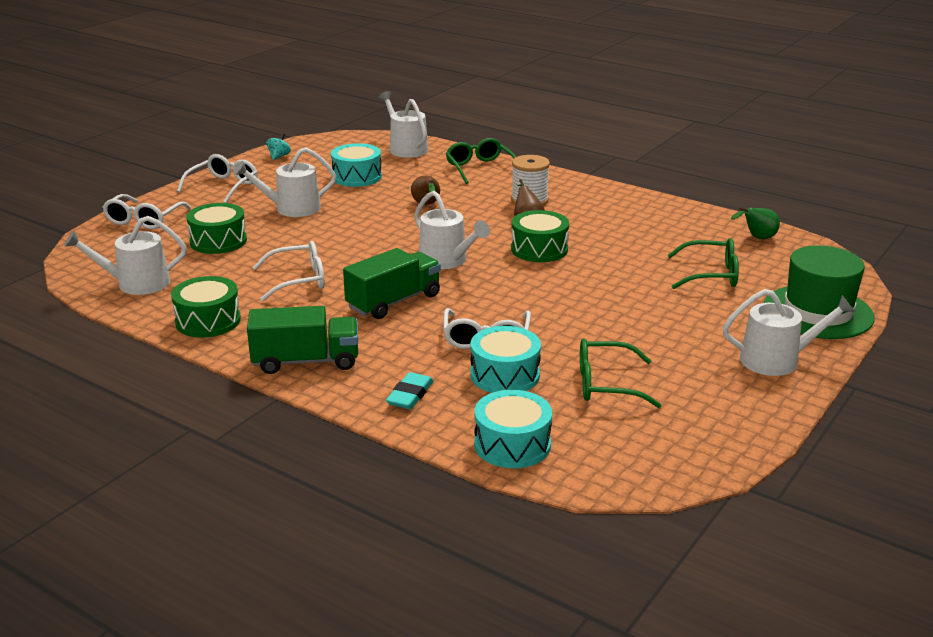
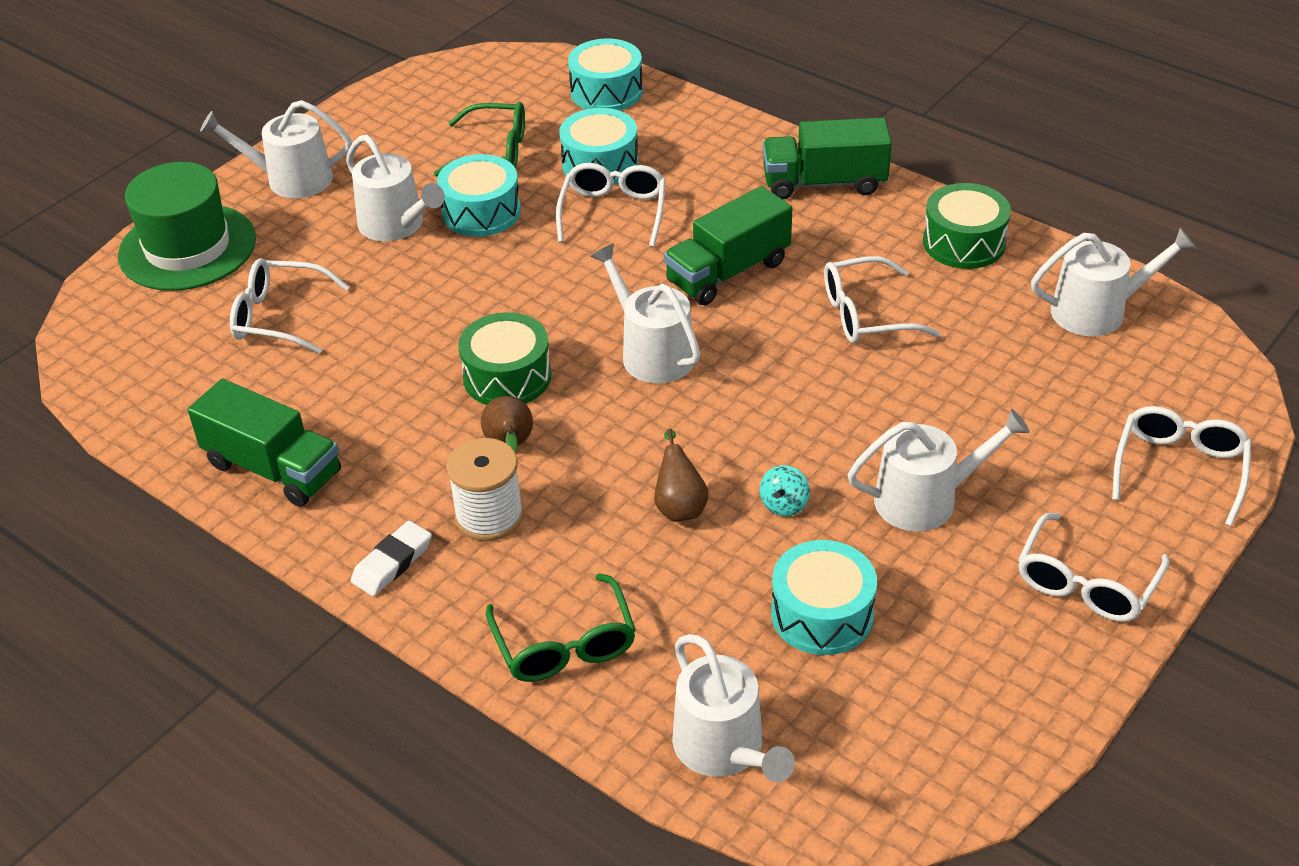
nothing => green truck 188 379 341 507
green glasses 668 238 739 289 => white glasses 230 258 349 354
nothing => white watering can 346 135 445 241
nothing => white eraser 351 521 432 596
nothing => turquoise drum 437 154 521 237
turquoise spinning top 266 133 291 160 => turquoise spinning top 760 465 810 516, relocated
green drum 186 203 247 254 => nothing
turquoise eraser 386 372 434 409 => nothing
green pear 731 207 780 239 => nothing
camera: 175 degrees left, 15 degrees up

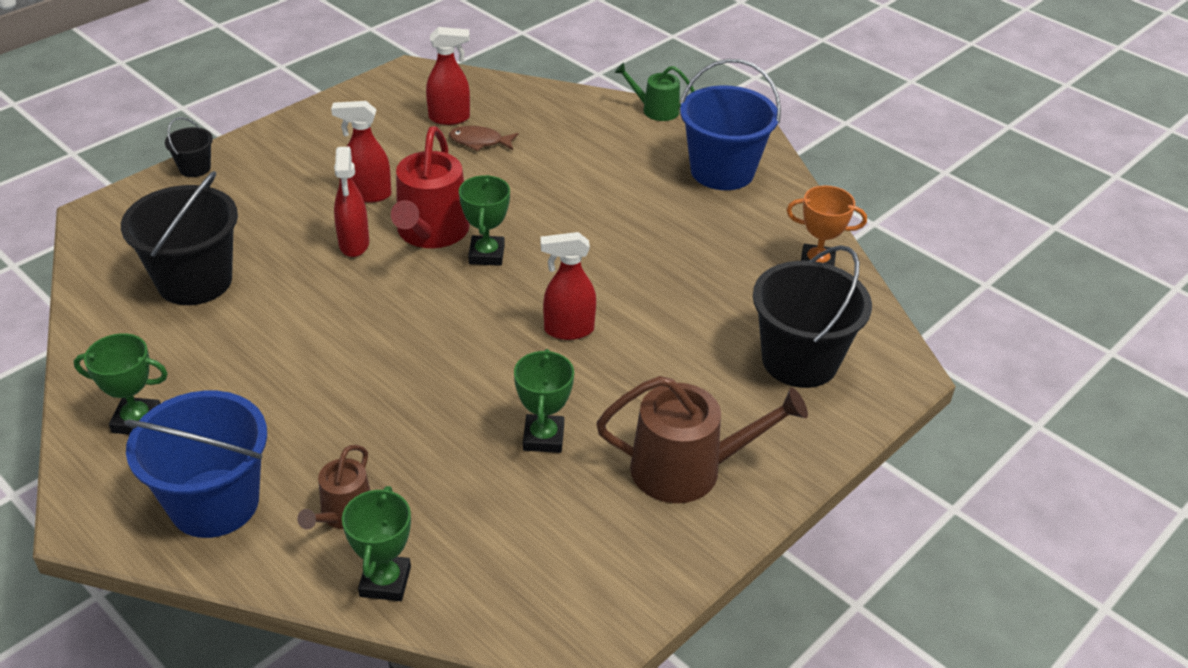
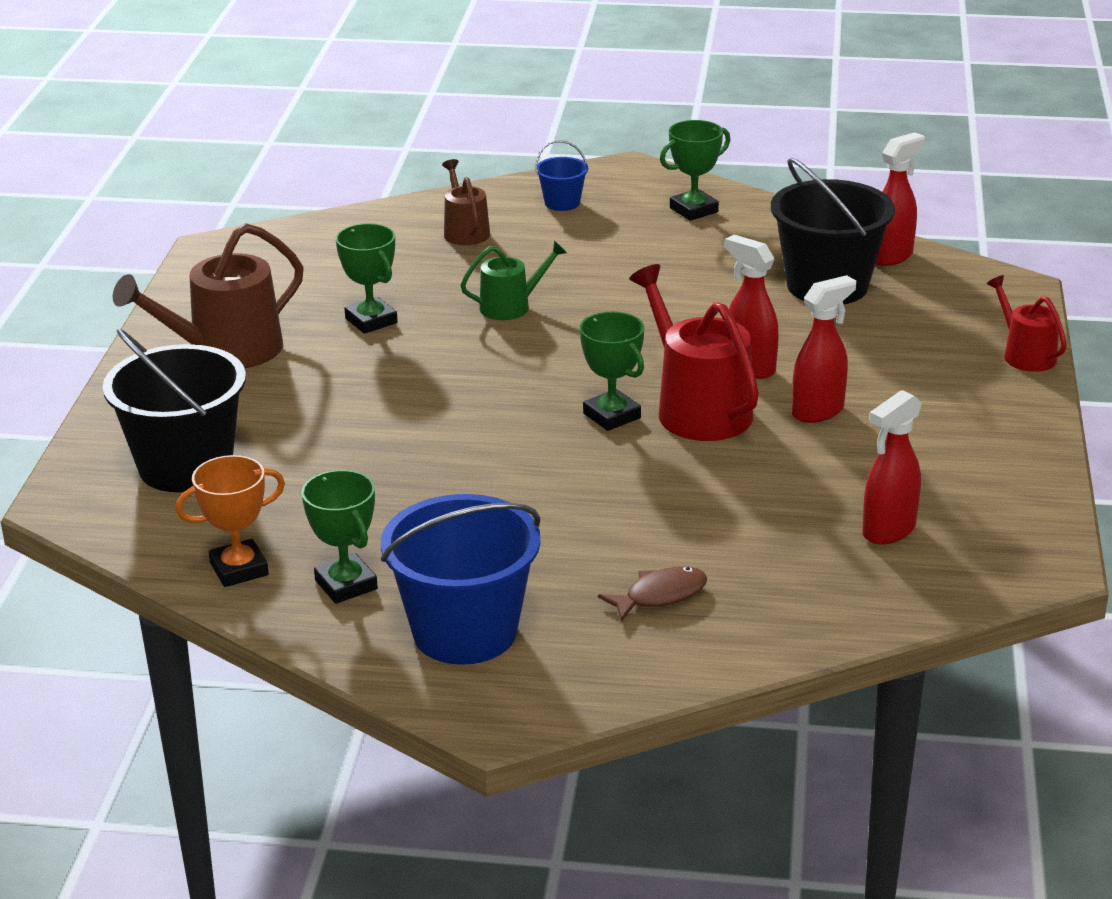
green trophy 342 486 411 601 => green trophy 302 470 378 604, relocated
green watering can 615 63 695 121 => green watering can 461 240 567 320, relocated
blue bucket 124 391 267 538 => blue bucket 535 140 588 211, x0.47
brown fish 449 126 519 151 => brown fish 598 566 707 622, relocated
red spray bottle 540 232 596 340 => red spray bottle 876 132 925 266, relocated
black bucket 165 117 213 177 => red watering can 987 275 1067 372
camera: 145 degrees right, 10 degrees down

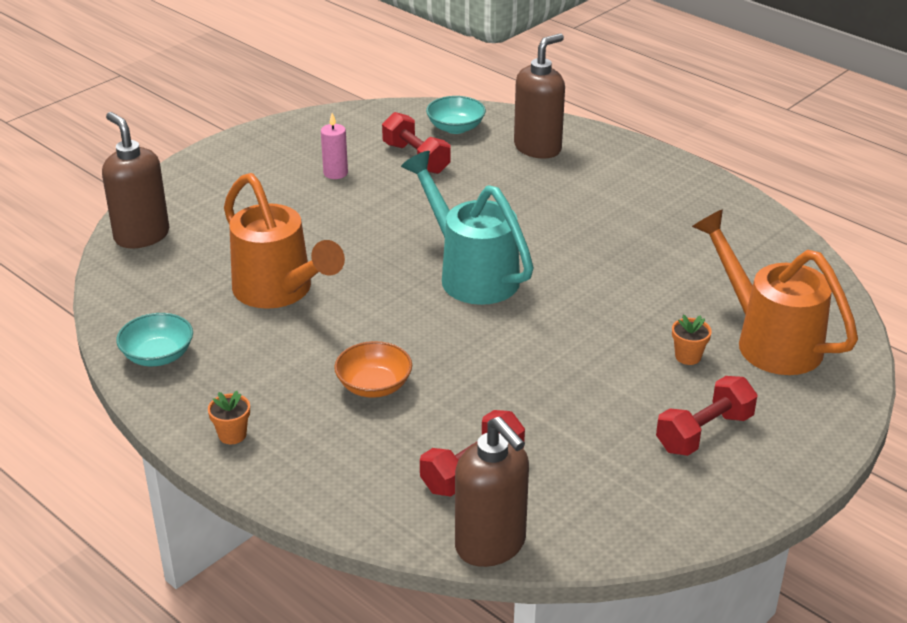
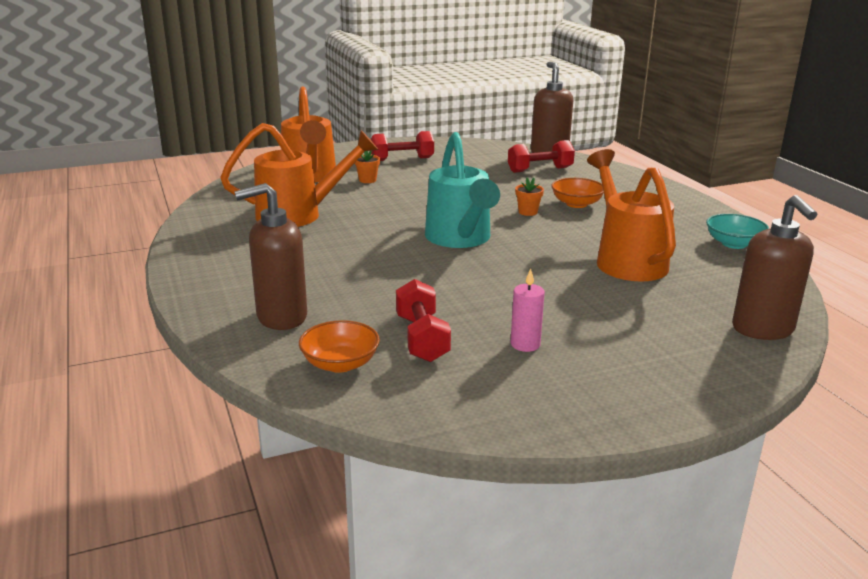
nothing => orange watering can 220 123 379 227
turquoise bowl 426 96 486 134 => orange bowl 299 320 380 373
orange flower pot 208 391 250 444 => orange flower pot 515 177 544 216, relocated
camera: 155 degrees left, 10 degrees down

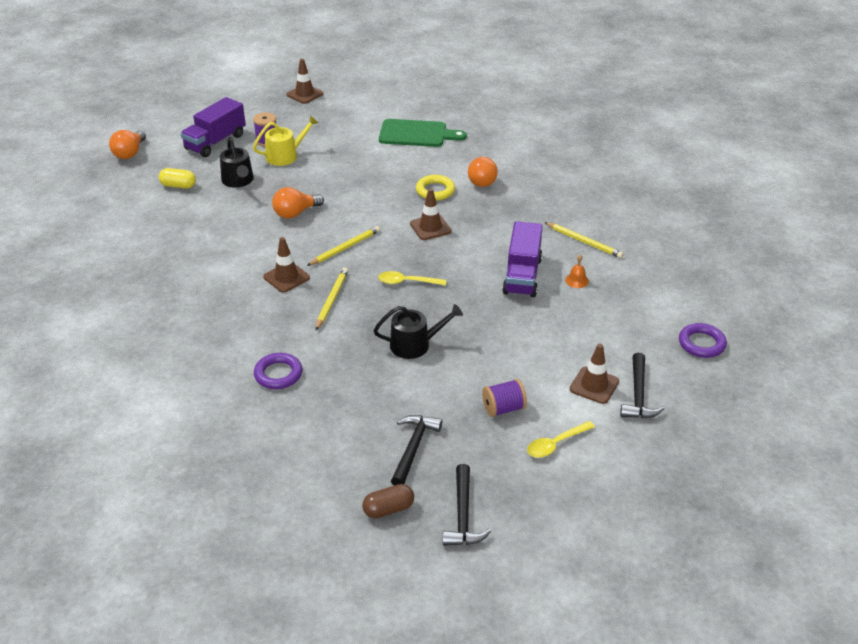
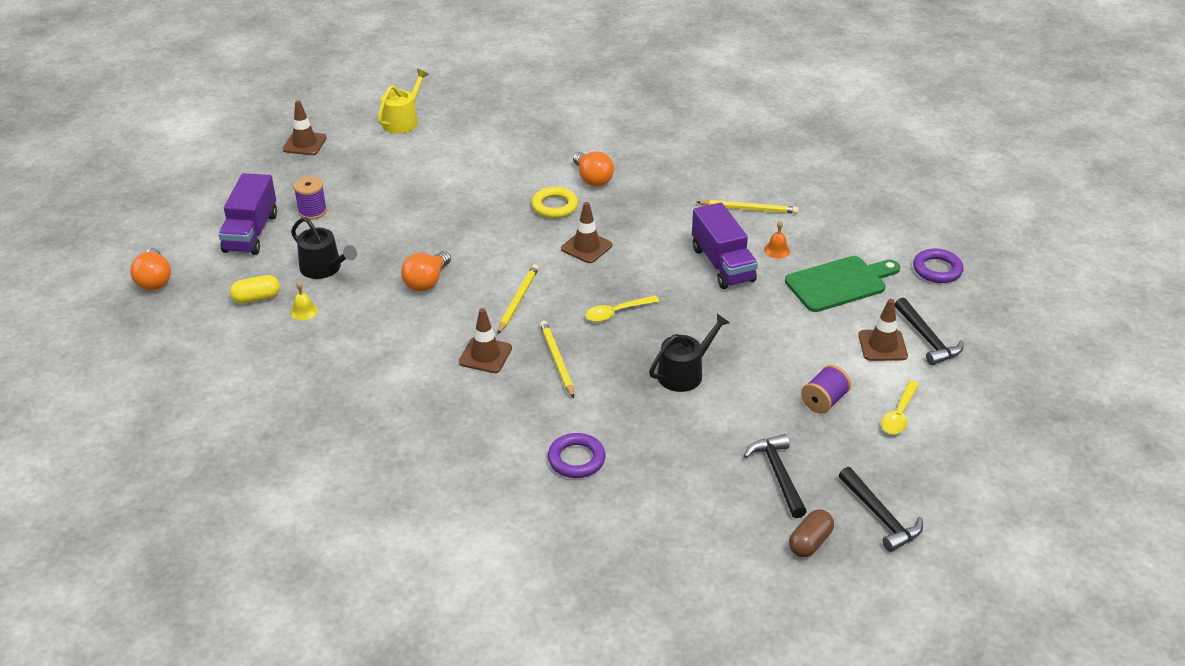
nothing => yellow bell 290 281 318 320
yellow watering can 253 115 319 166 => yellow watering can 378 69 429 134, relocated
green cutting board 379 119 467 147 => green cutting board 785 256 900 312, relocated
camera: 30 degrees left, 0 degrees up

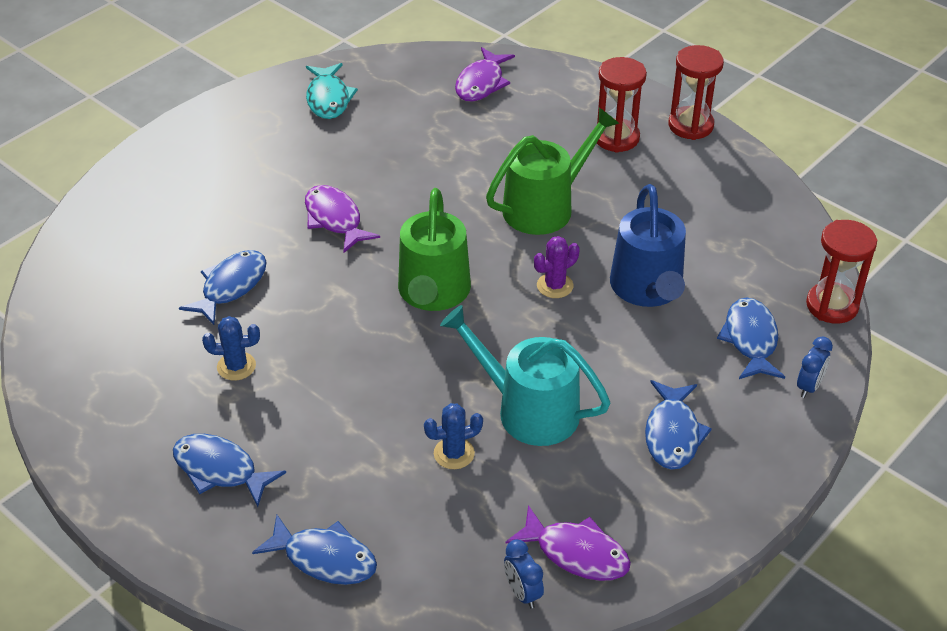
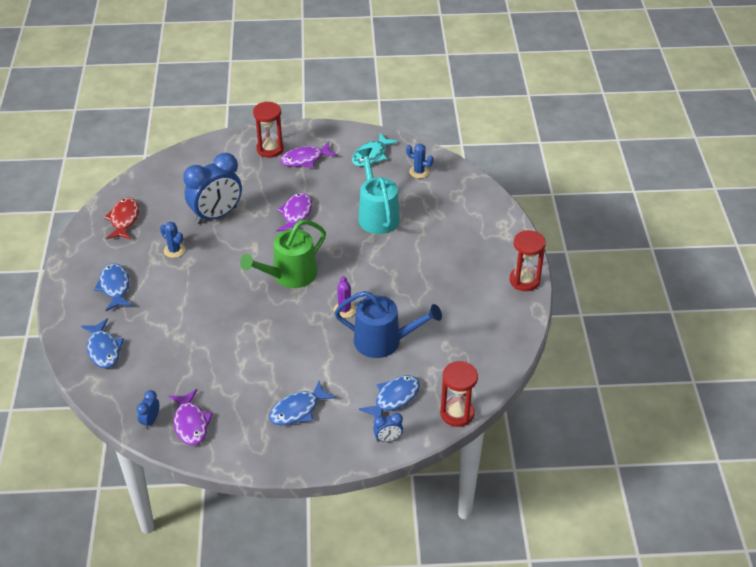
nothing => red fish 104 197 139 239
blue fish 179 250 266 325 => blue clock 183 153 242 224
red hourglass 597 57 647 153 => red hourglass 253 101 284 158, relocated
purple fish 455 47 515 102 => purple fish 280 142 337 167, relocated
purple cactus 534 236 580 298 => purple cactus 333 276 356 318, 75 degrees clockwise
blue watering can 610 184 686 307 => blue watering can 335 291 442 358, 120 degrees counterclockwise
turquoise watering can 440 305 610 446 => turquoise watering can 357 148 400 234, relocated
blue cactus 424 403 483 469 => blue cactus 406 144 434 178, relocated
green watering can 486 108 620 235 => nothing
camera: 45 degrees right, 0 degrees up

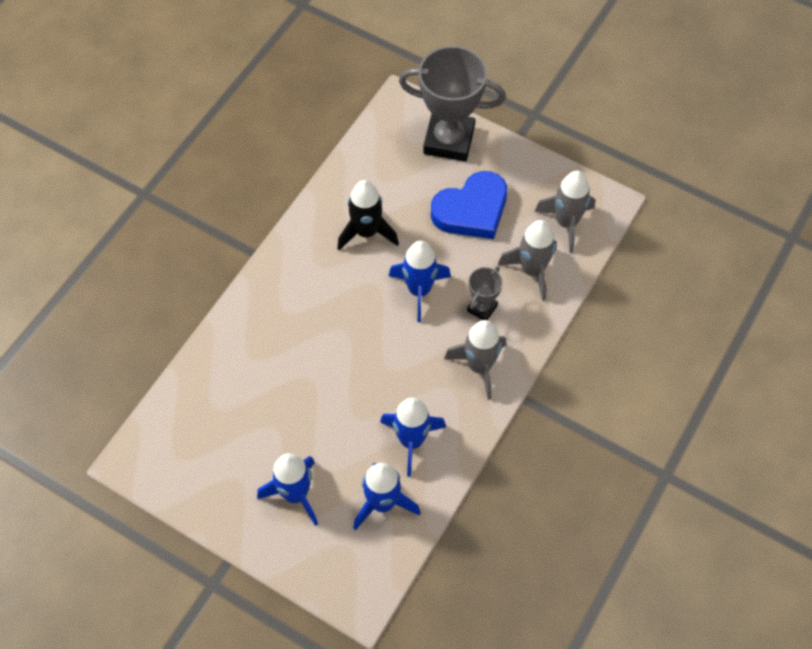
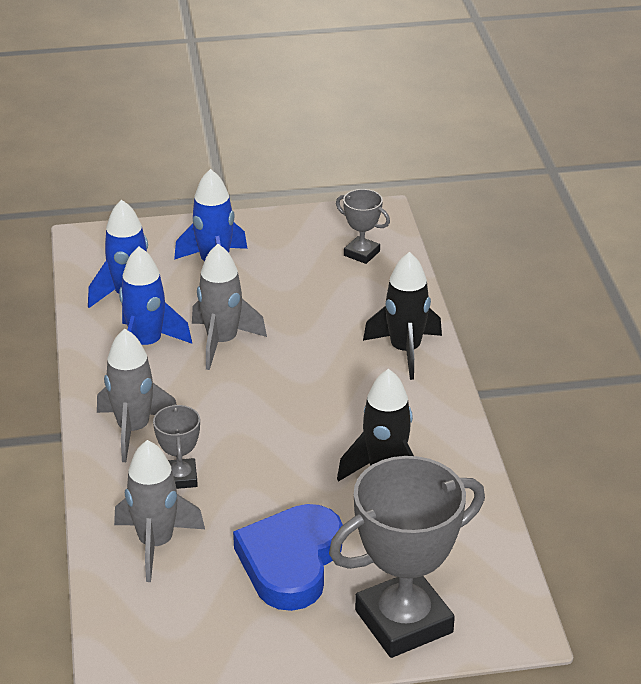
grey rocket 534 171 595 253 => grey rocket 192 244 267 370, relocated
nothing => grey trophy 336 189 390 264
nothing => black rocket 363 252 442 380
blue rocket 389 241 451 322 => nothing
camera: 140 degrees right, 25 degrees down

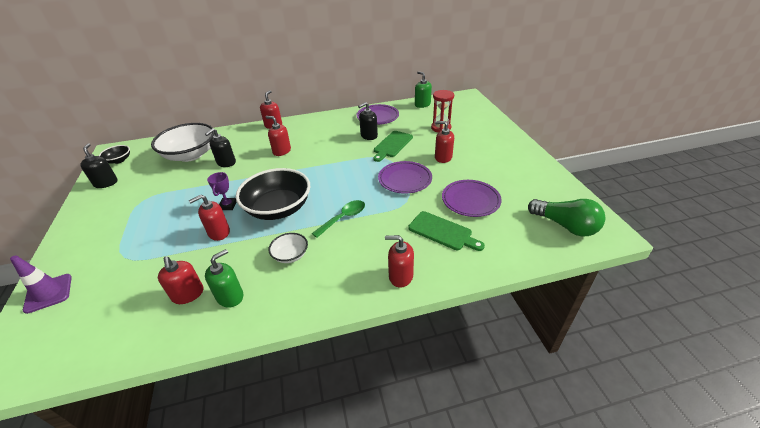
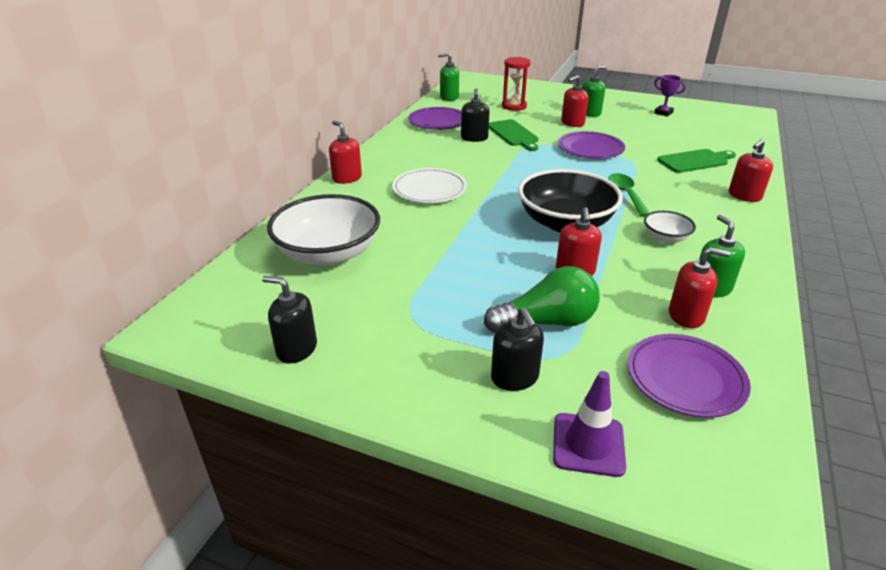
red soap dispenser 266 116 291 156 => white plate 392 168 467 203
green light bulb 528 199 606 237 => green light bulb 484 266 600 333, relocated
black soap dispenser 205 128 236 167 => black soap dispenser 491 307 544 391, relocated
nothing => green soap dispenser 582 66 607 117
purple plate 442 180 502 217 => purple plate 628 334 751 418, relocated
purple trophy 207 172 236 210 => purple trophy 654 75 686 117, relocated
black bowl 99 145 130 164 => nothing
camera: 55 degrees left, 5 degrees down

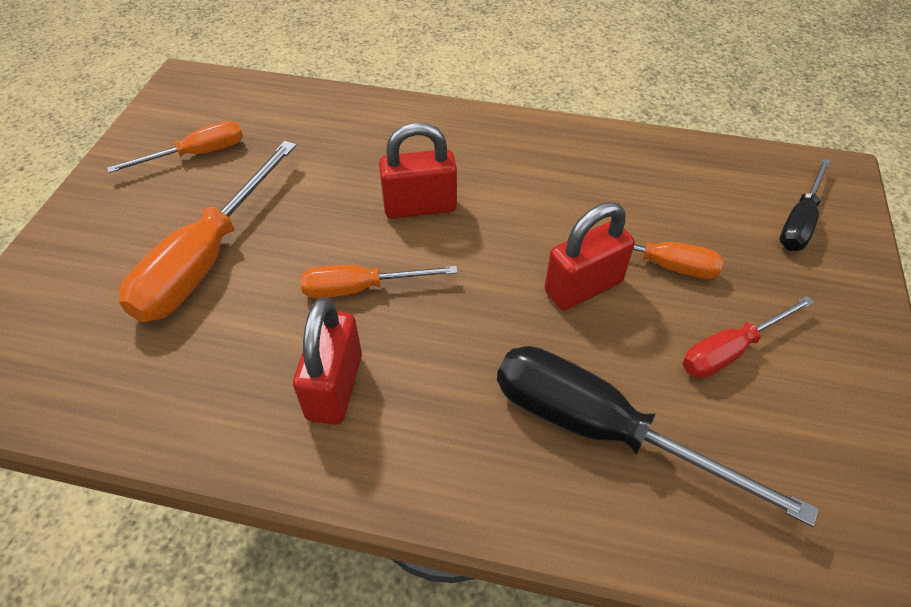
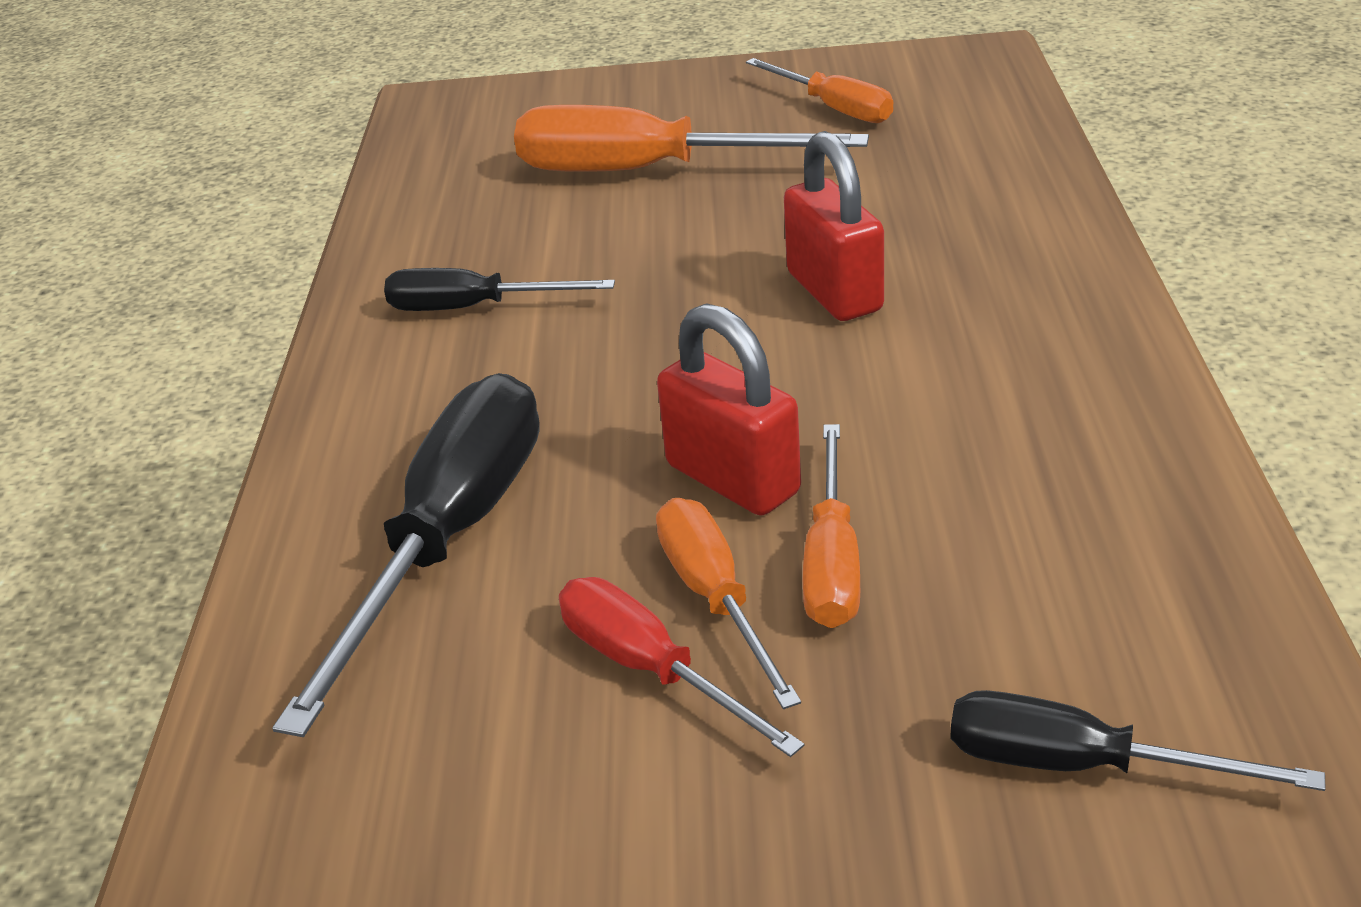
red padlock 293 297 362 425 => black screwdriver 384 268 615 311
orange screwdriver 300 265 458 298 => orange screwdriver 656 498 801 709, relocated
camera: 80 degrees right, 15 degrees down

